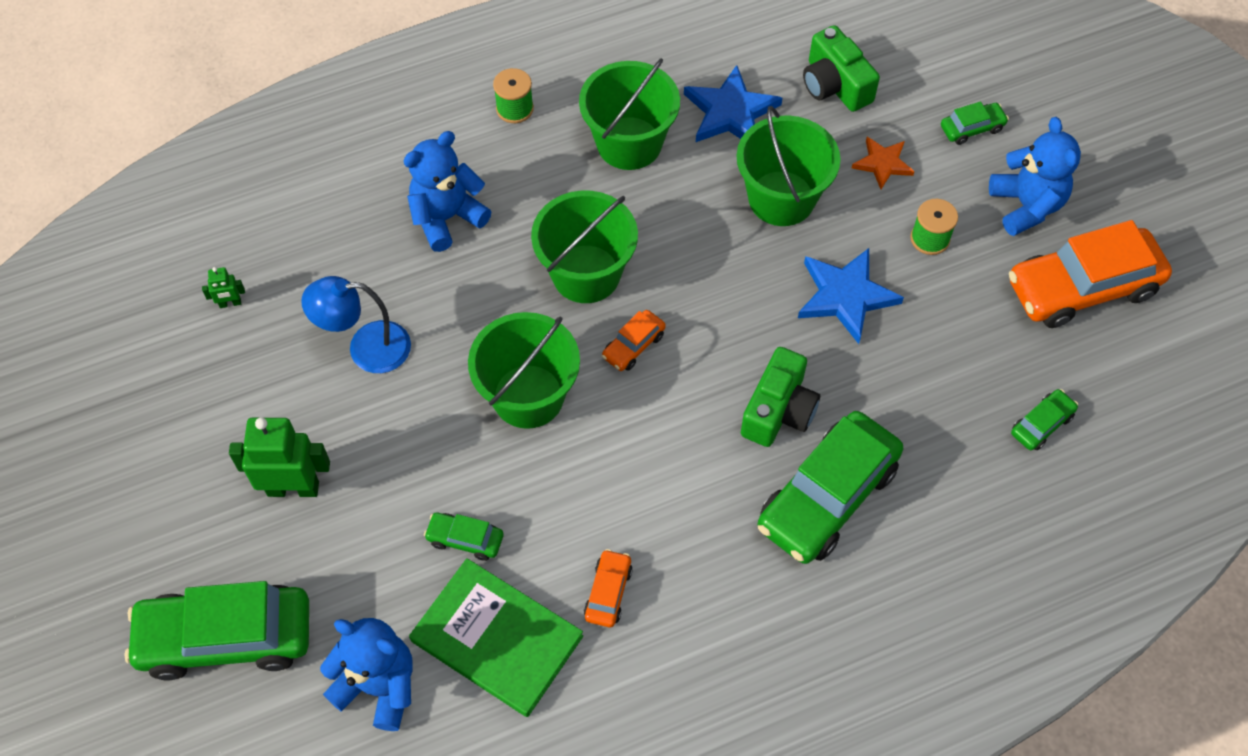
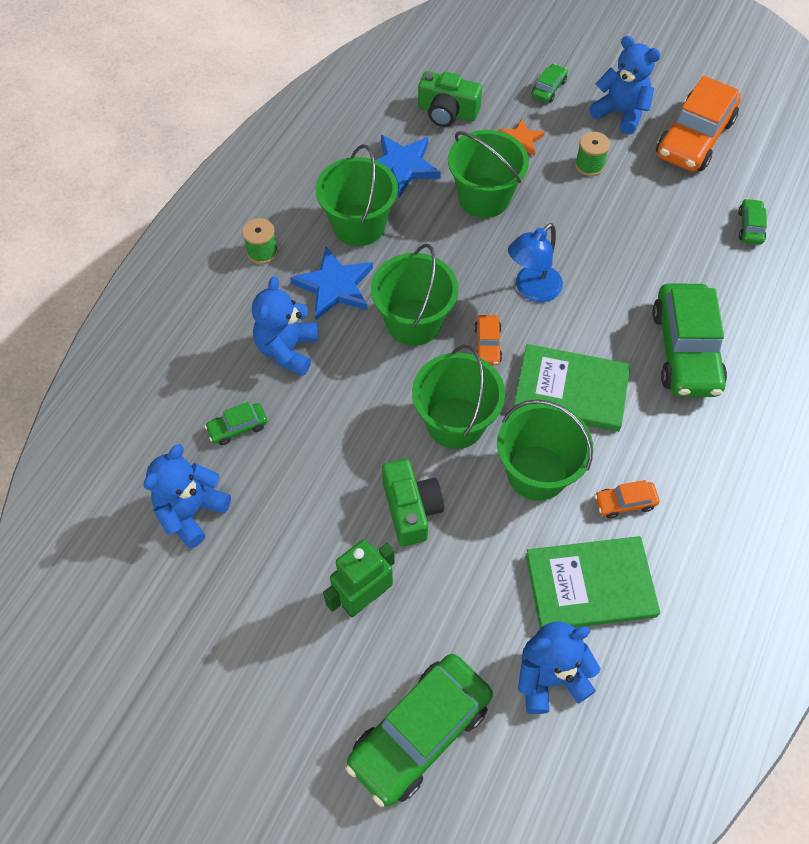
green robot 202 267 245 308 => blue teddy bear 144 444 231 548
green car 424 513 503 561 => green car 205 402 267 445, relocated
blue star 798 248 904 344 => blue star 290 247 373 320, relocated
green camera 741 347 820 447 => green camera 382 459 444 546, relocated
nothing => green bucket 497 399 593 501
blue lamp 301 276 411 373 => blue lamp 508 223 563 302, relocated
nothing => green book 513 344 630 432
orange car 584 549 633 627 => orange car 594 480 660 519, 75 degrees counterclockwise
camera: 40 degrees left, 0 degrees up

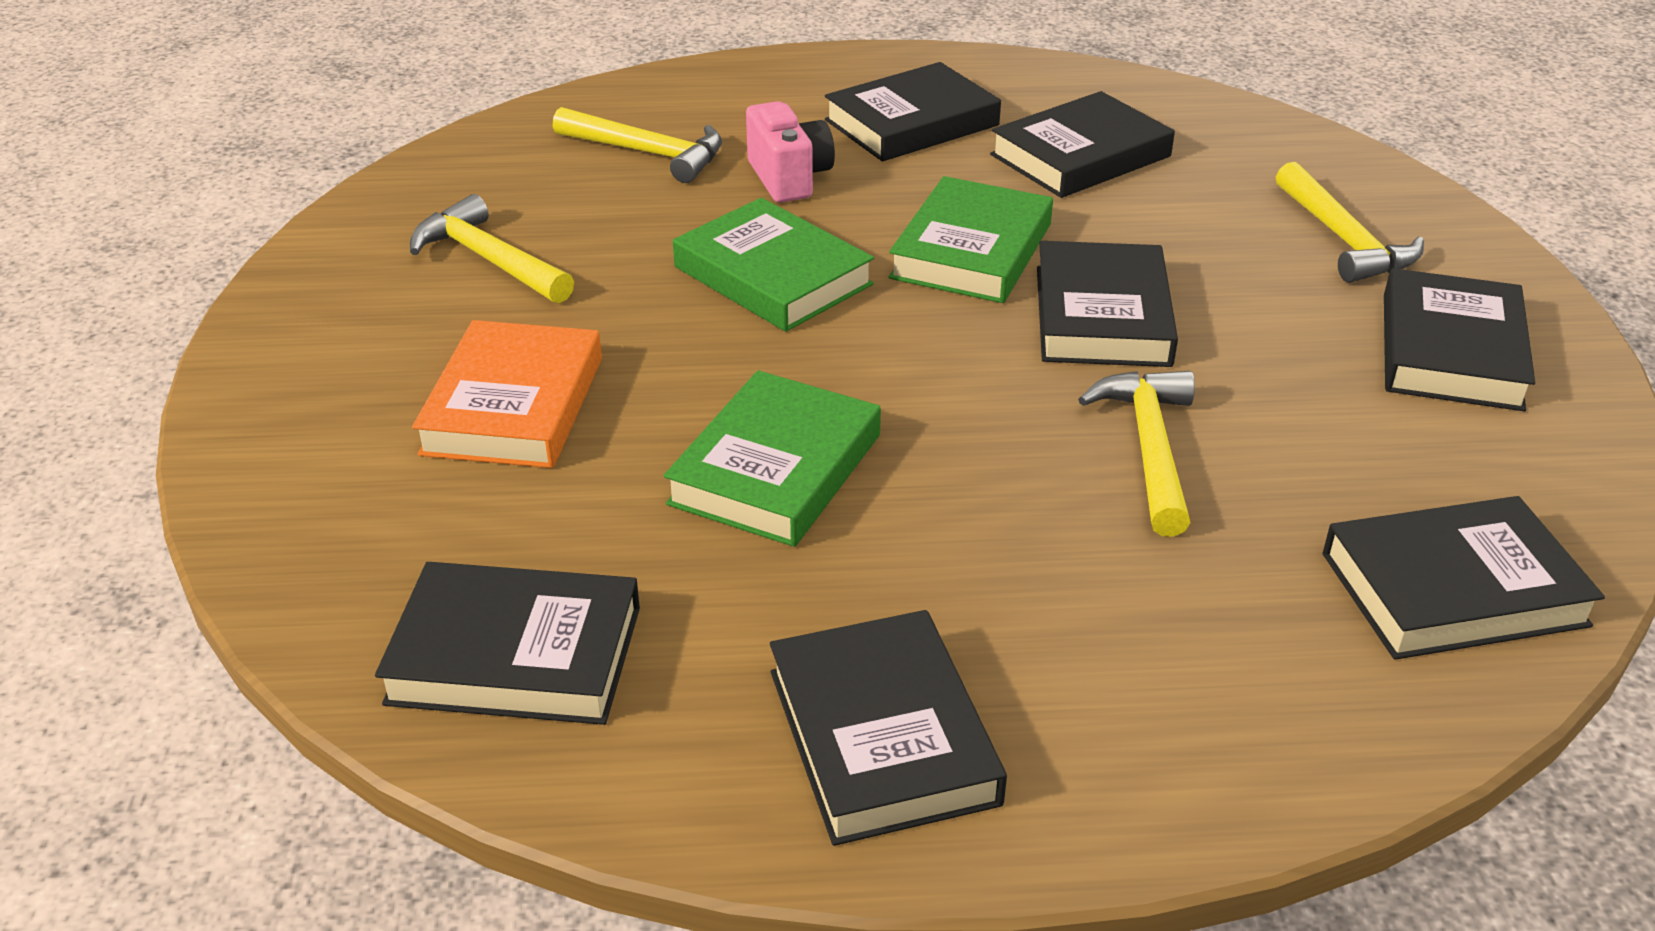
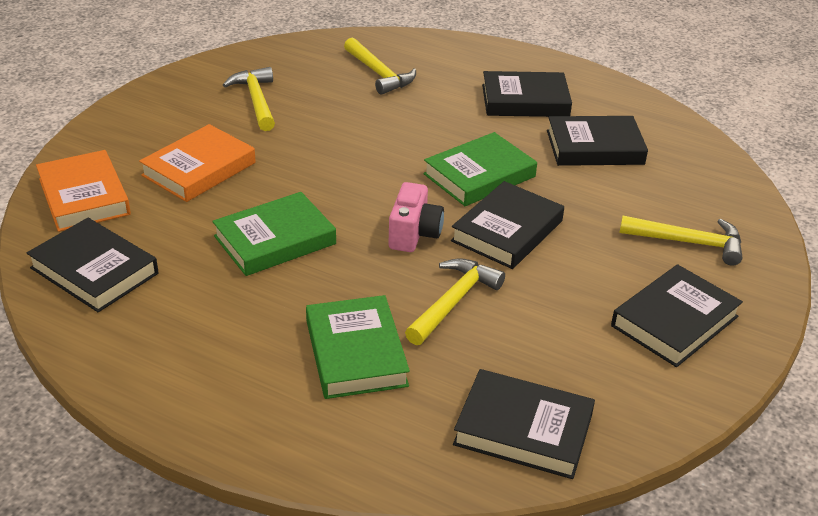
nothing => orange book 36 150 131 232
green book 673 198 874 332 => green book 306 295 410 399, relocated
pink camera 746 101 835 203 => pink camera 389 182 444 252, relocated
yellow hammer 1276 162 1424 283 => yellow hammer 619 216 743 266, 90 degrees counterclockwise
black book 770 610 1007 846 => nothing
camera: 30 degrees right, 0 degrees up

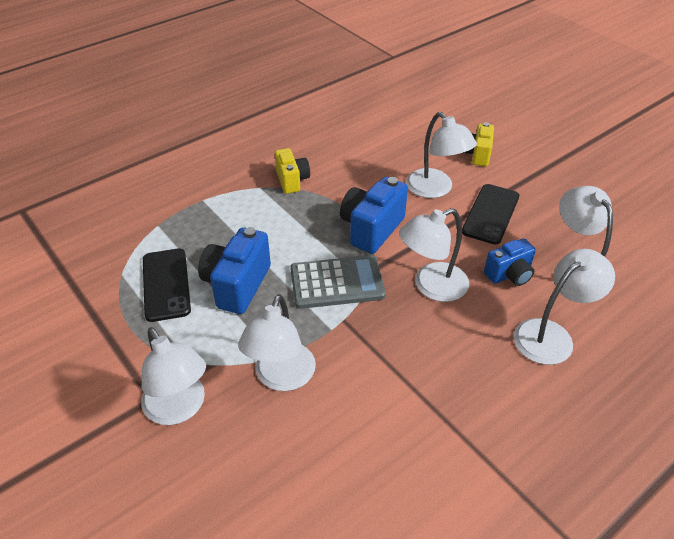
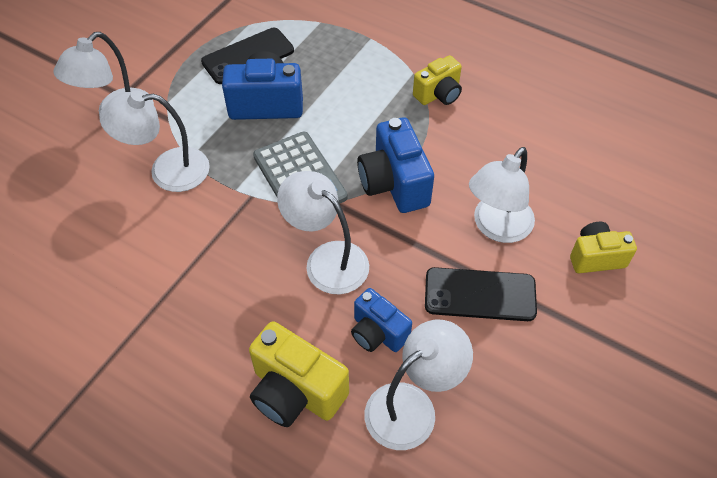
white lamp 514 249 615 365 => yellow camera 249 321 349 427
blue camera 340 177 408 254 => blue camera 357 117 434 213, 120 degrees counterclockwise
camera: 70 degrees right, 10 degrees up

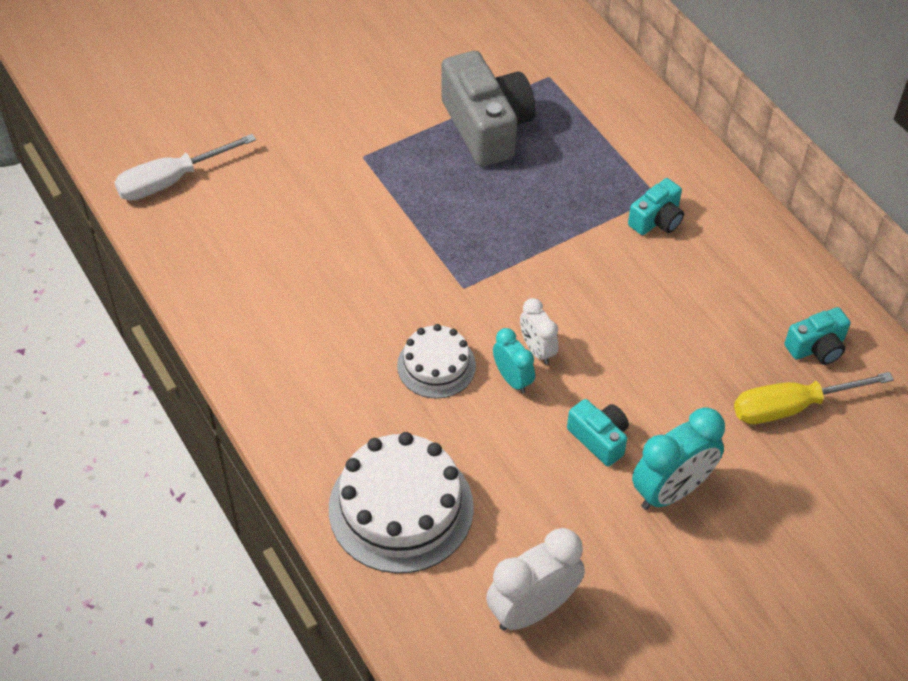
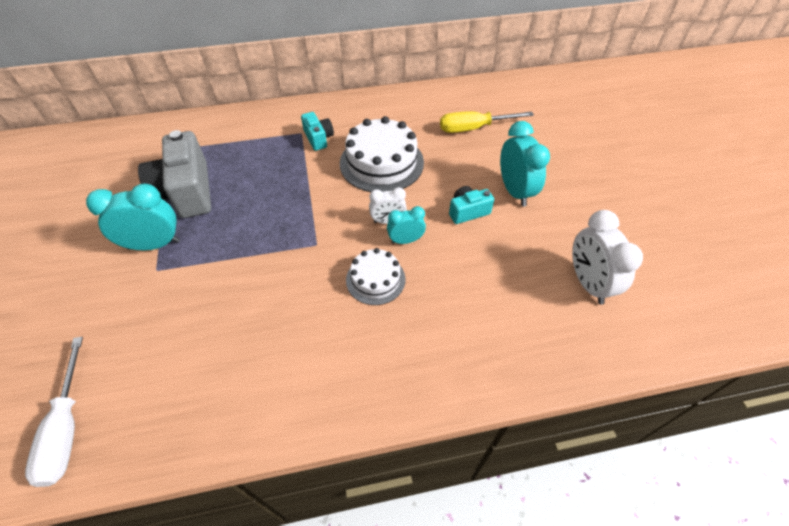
nothing => turquoise clock 86 183 180 250
grey camera 442 51 535 167 => grey camera 138 130 211 218, 105 degrees counterclockwise
white cake 329 432 474 573 => white cake 340 116 424 192, relocated
yellow screwdriver 734 372 894 424 => yellow screwdriver 440 111 534 133, 75 degrees clockwise
turquoise camera 784 307 850 365 => nothing
camera: 70 degrees left, 0 degrees up

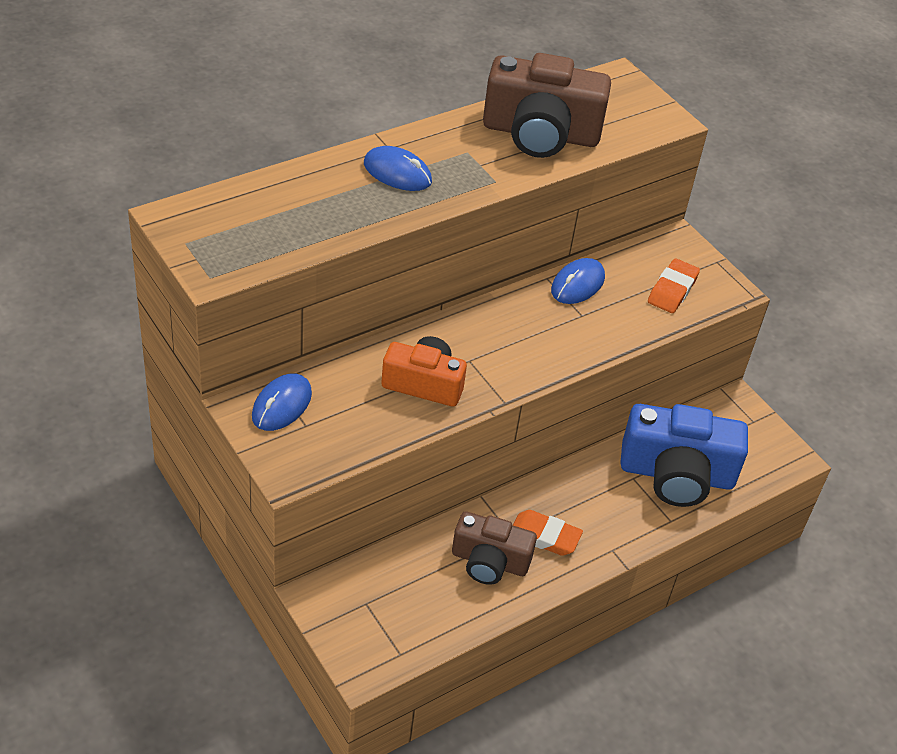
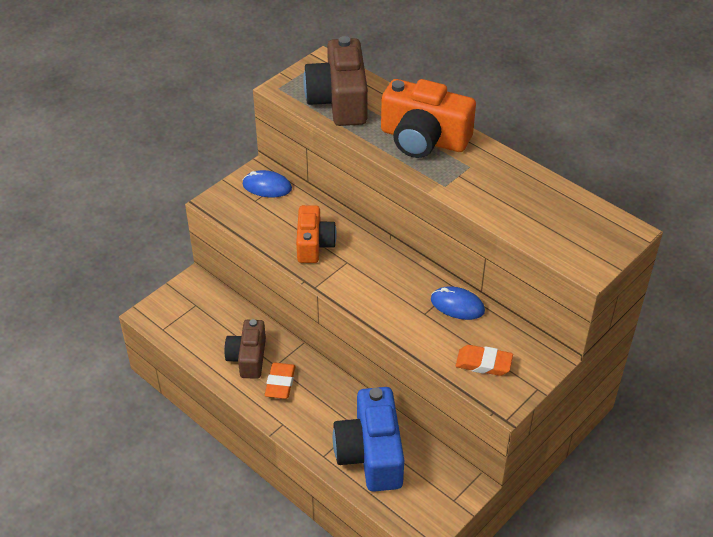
brown camera 483 53 611 158 => brown camera 303 36 368 126, relocated
blue mouse 364 146 432 191 => orange camera 381 79 476 158
camera: 80 degrees right, 0 degrees up

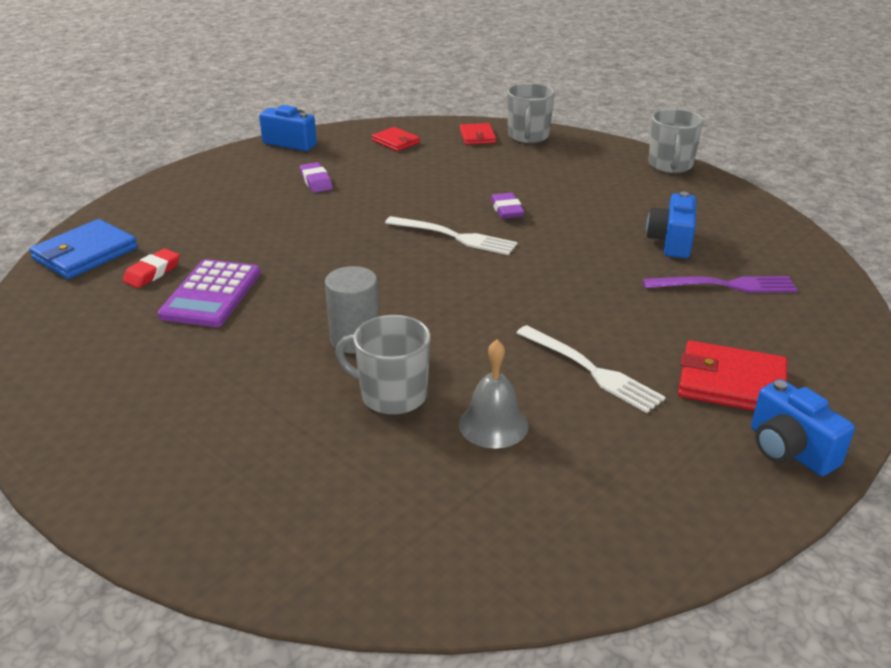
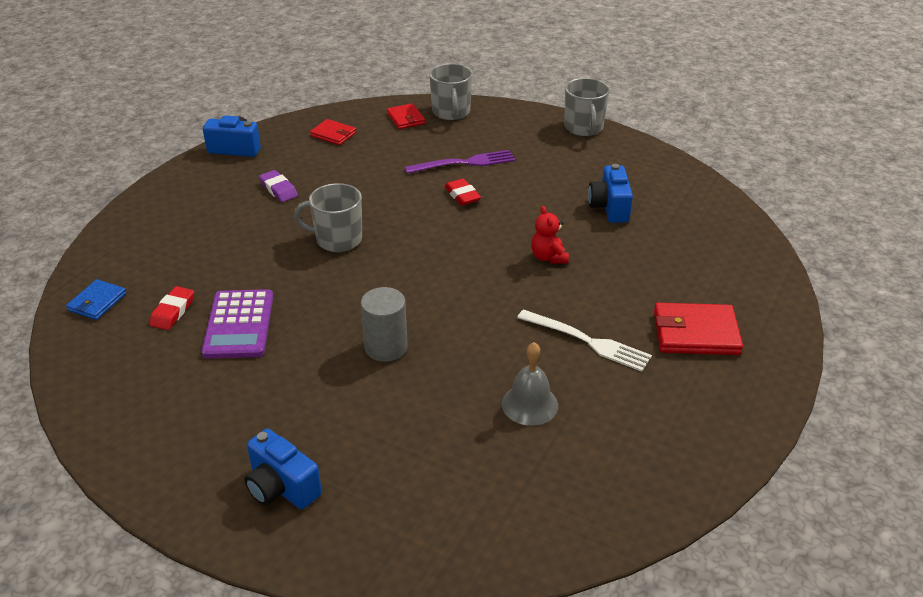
blue wallet 29 219 138 279 => blue wallet 66 279 126 320, x0.60
blue camera 751 379 855 476 => blue camera 244 429 322 509, relocated
grey mug 335 315 431 415 => grey mug 294 183 362 252, relocated
purple fork 643 276 798 293 => purple fork 405 150 515 174, relocated
purple eraser 490 193 524 219 => red eraser 444 179 481 205
nothing => red teddy bear 531 206 569 264
white fork 385 216 518 255 => nothing
camera: 15 degrees left, 5 degrees up

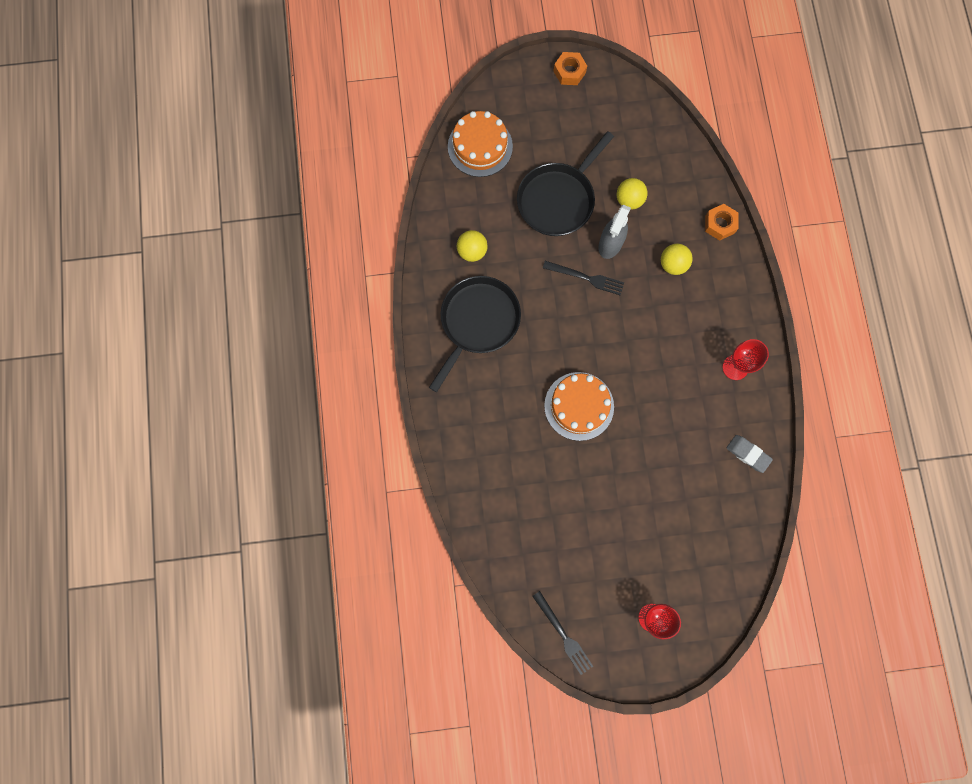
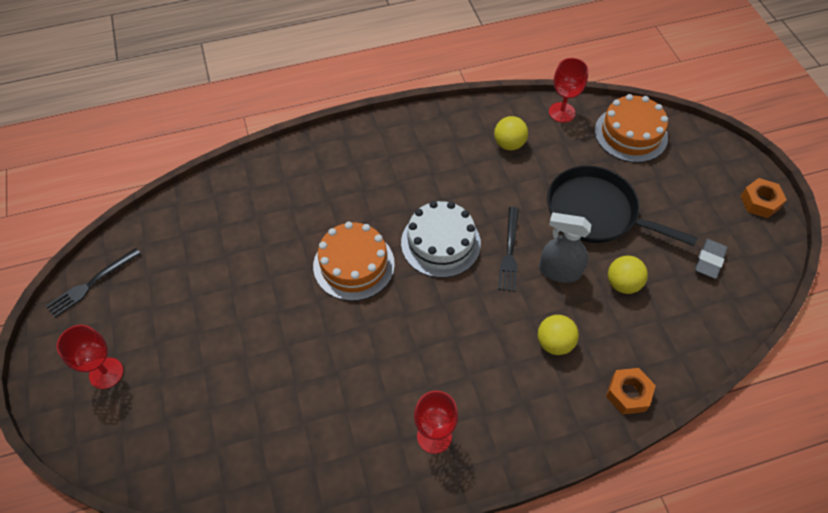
nothing => white cake 401 201 481 278
nothing => red goblet 549 58 588 123
grey eraser 727 435 773 473 => grey eraser 695 239 728 279, relocated
black pan 429 276 521 392 => nothing
camera: 80 degrees right, 20 degrees down

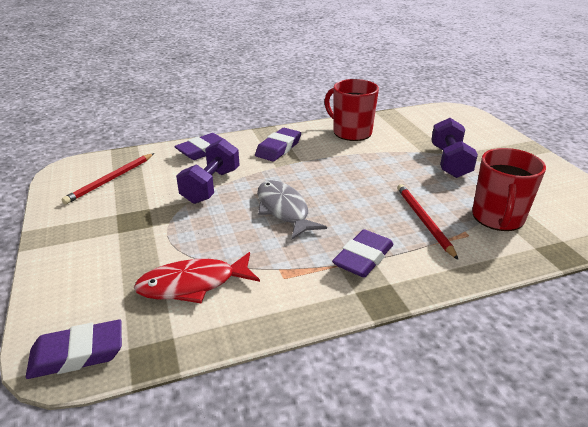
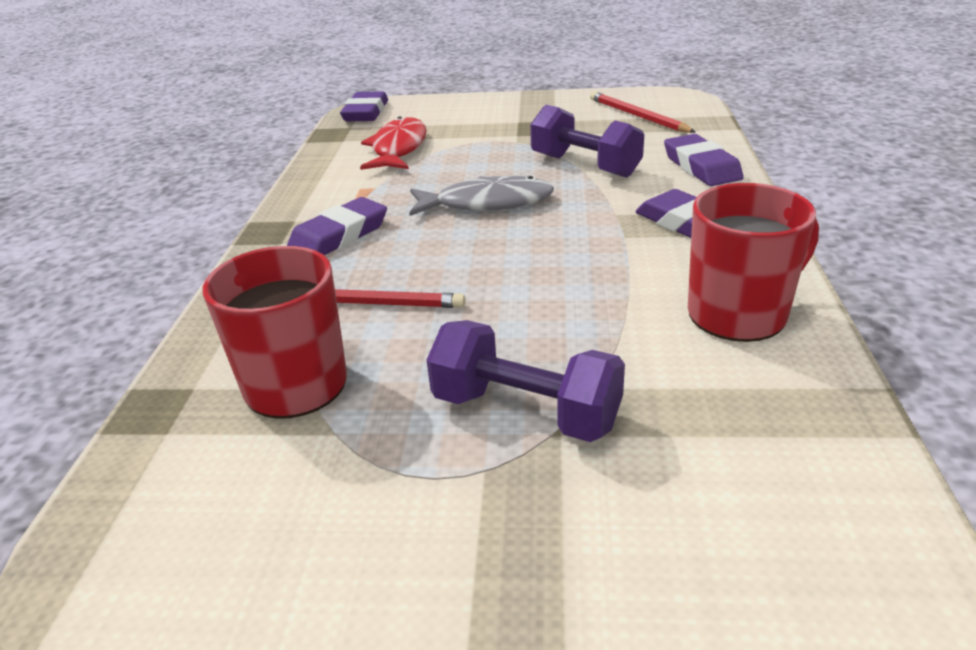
purple eraser 332 230 393 277 => purple eraser 287 197 387 255, 75 degrees clockwise
camera: 115 degrees right, 0 degrees up

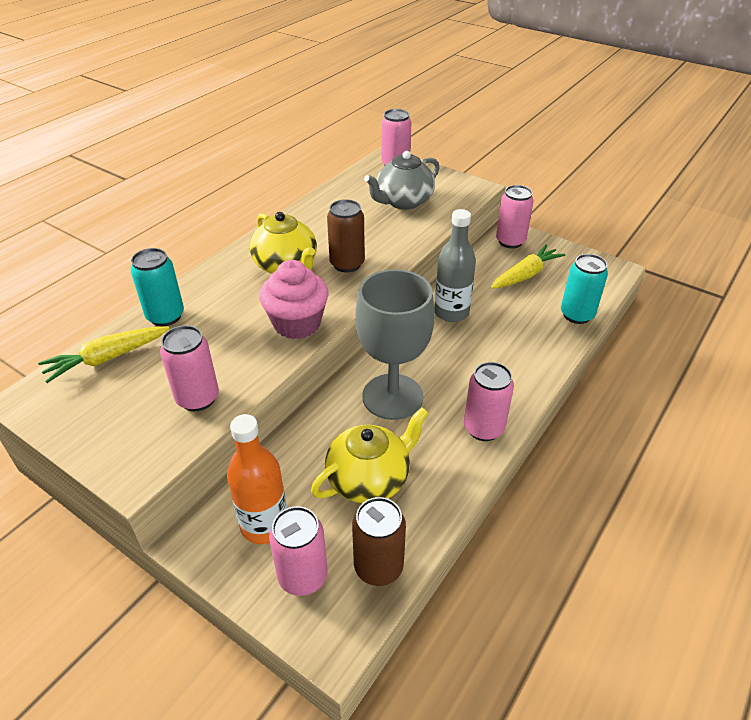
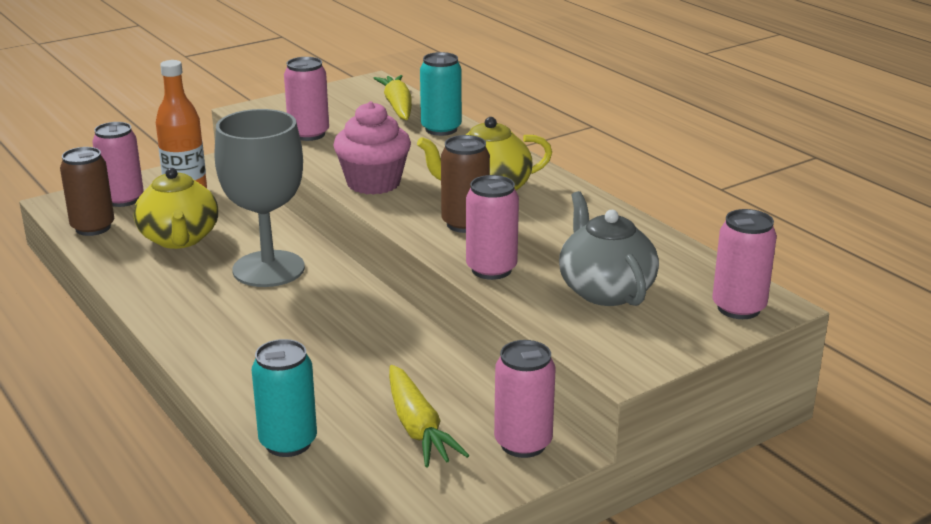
pink can 464 362 514 441 => pink can 466 175 519 280, relocated
grey bottle 434 209 476 322 => nothing
camera: 110 degrees right, 15 degrees down

